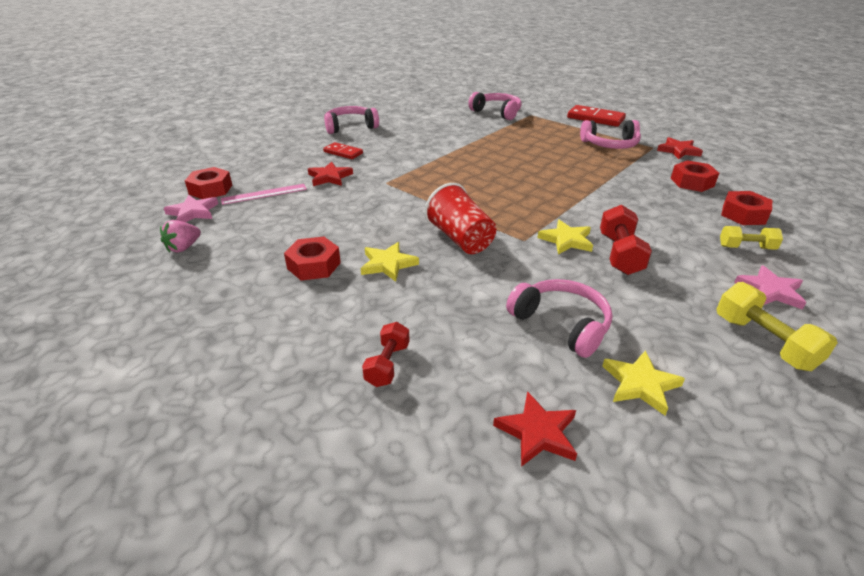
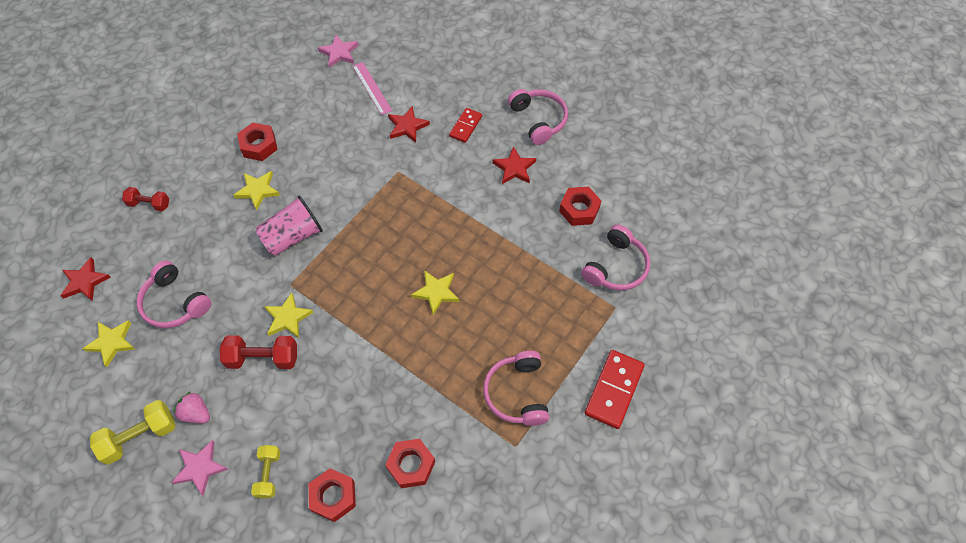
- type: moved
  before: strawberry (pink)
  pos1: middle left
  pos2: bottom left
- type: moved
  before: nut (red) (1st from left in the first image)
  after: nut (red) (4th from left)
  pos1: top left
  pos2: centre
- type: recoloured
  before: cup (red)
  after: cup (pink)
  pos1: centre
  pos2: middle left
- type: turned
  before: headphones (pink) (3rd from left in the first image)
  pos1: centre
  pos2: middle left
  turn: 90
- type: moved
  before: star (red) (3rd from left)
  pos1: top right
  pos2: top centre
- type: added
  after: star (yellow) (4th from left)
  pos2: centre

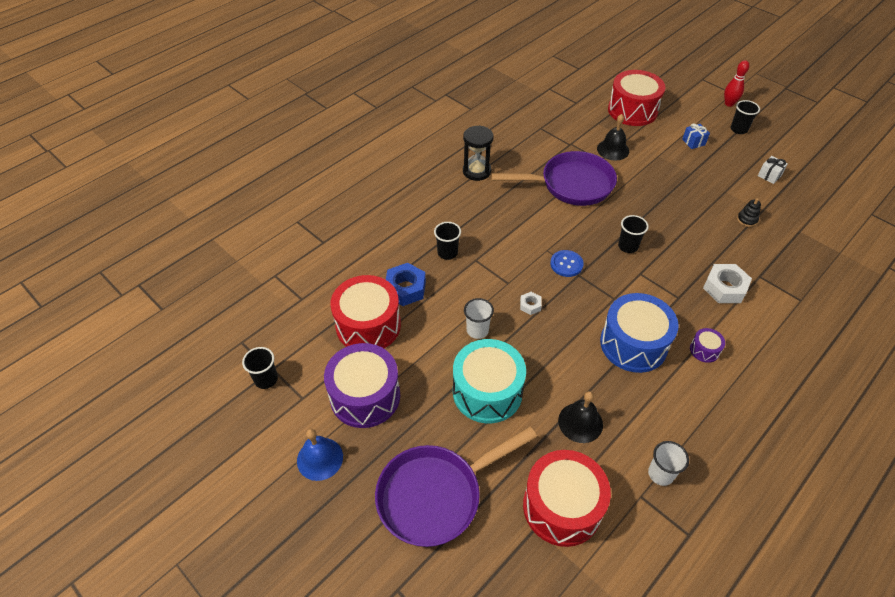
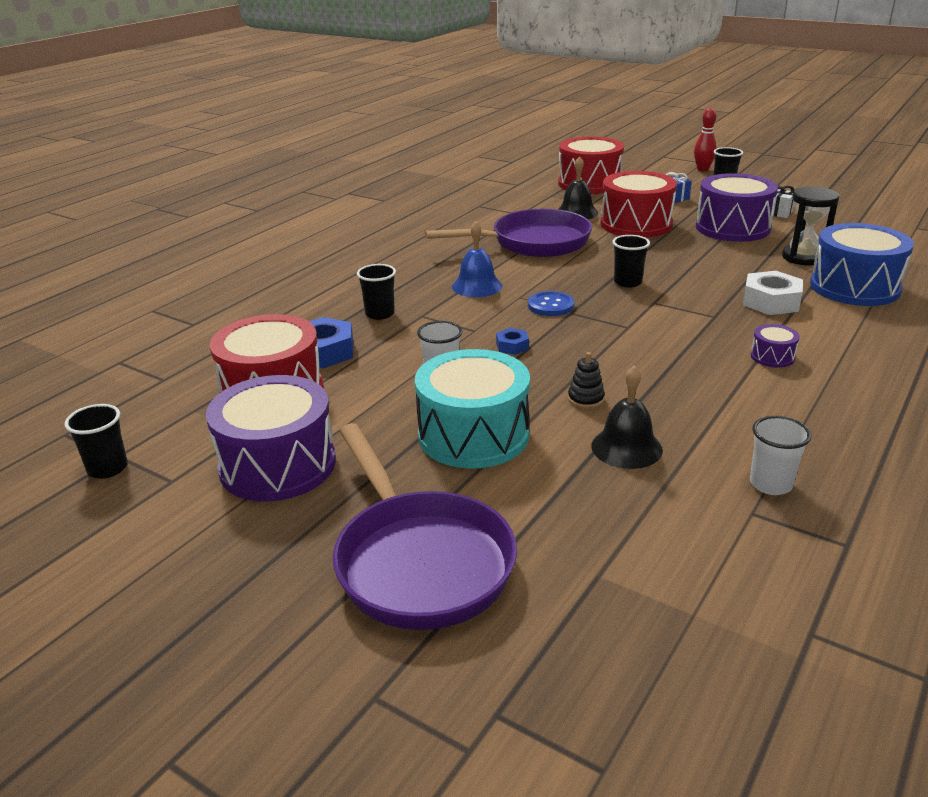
- type: moved
  before: bell (blue)
  pos1: bottom centre
  pos2: top centre
- type: turned
  before: pan (purple) (1st from left)
  pos1: bottom centre
  pos2: centre
  turn: -75
- type: moved
  before: hourglass (black)
  pos1: top centre
  pos2: top right
- type: recoloured
  before: nut (white) (1st from left)
  after: nut (blue) (2nd from left)
  pos1: centre
  pos2: centre
- type: moved
  before: drum (red) (2nd from left in the first image)
  after: drum (red) (3rd from left)
  pos1: bottom centre
  pos2: top right
- type: moved
  before: drum (blue)
  pos1: middle right
  pos2: top right
- type: moved
  before: stacking toy (black)
  pos1: middle right
  pos2: centre
- type: added
  after: drum (purple) (2nd from left)
  pos2: top right

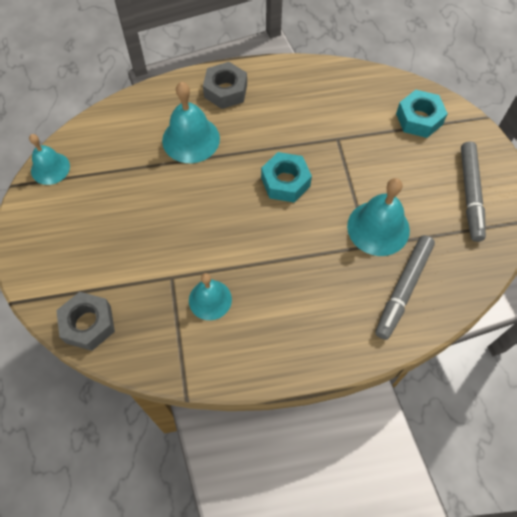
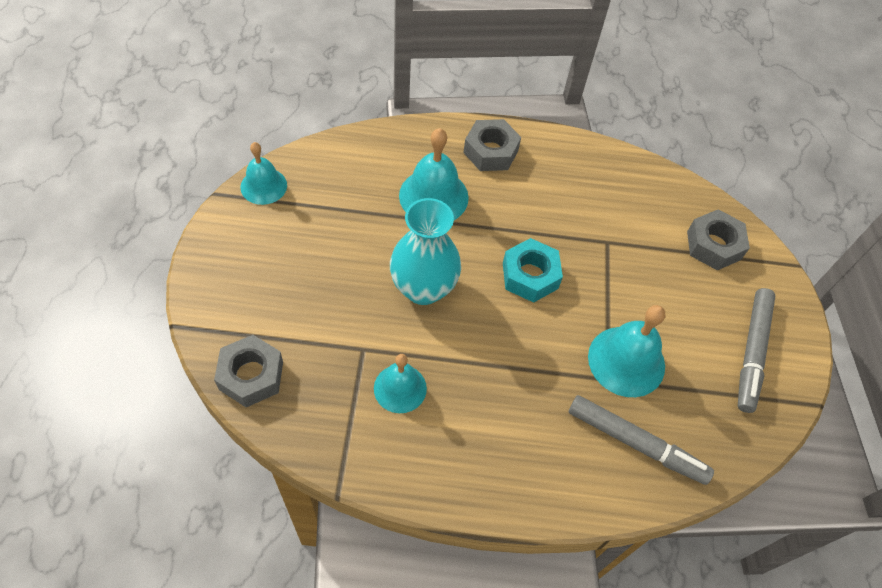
- type: turned
  before: marker (grey) (1st from left)
  pos1: middle right
  pos2: bottom right
  turn: -105
- type: recoloured
  before: nut (turquoise) (2nd from left)
  after: nut (grey) (3rd from left)
  pos1: top right
  pos2: middle right
- type: added
  after: vase (turquoise)
  pos2: centre

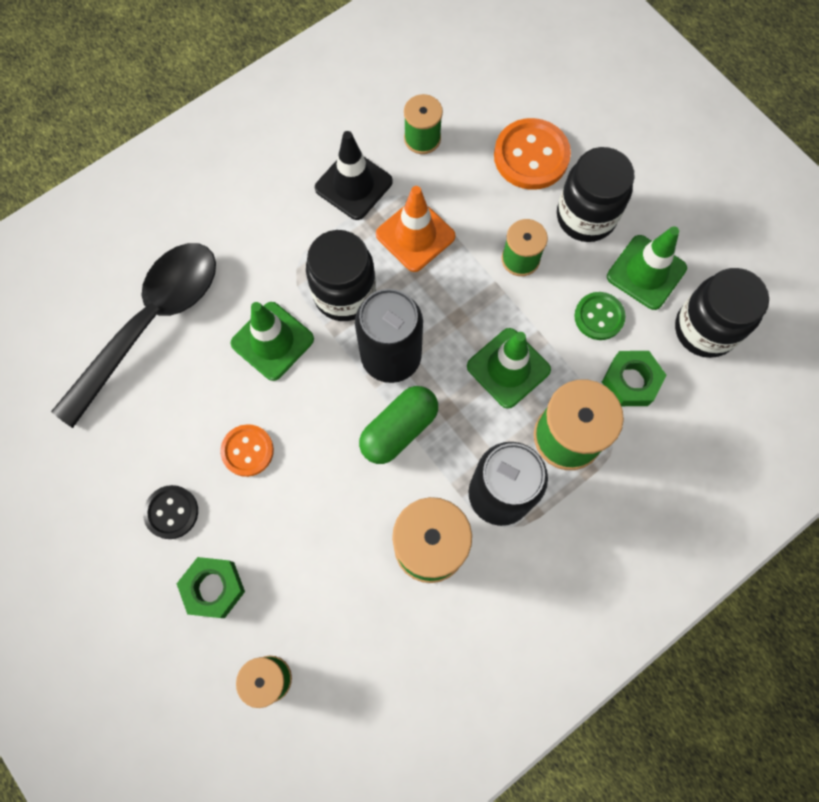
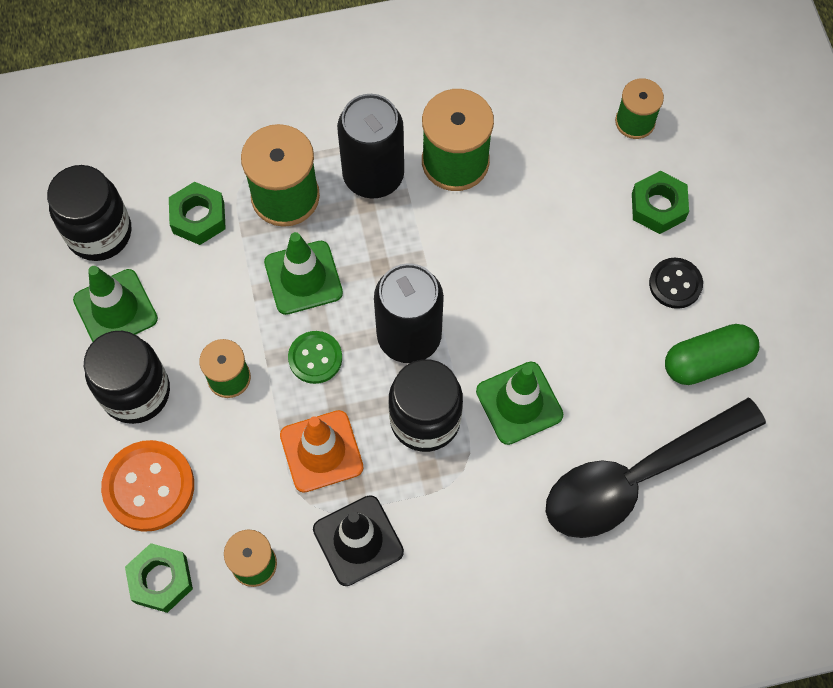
- type: removed
  before: button (orange) (1st from left)
  pos1: middle left
- type: moved
  before: capsule (green)
  pos1: centre
  pos2: middle right
- type: moved
  before: button (green)
  pos1: middle right
  pos2: centre
- type: added
  after: nut (green) (1st from left)
  pos2: bottom left

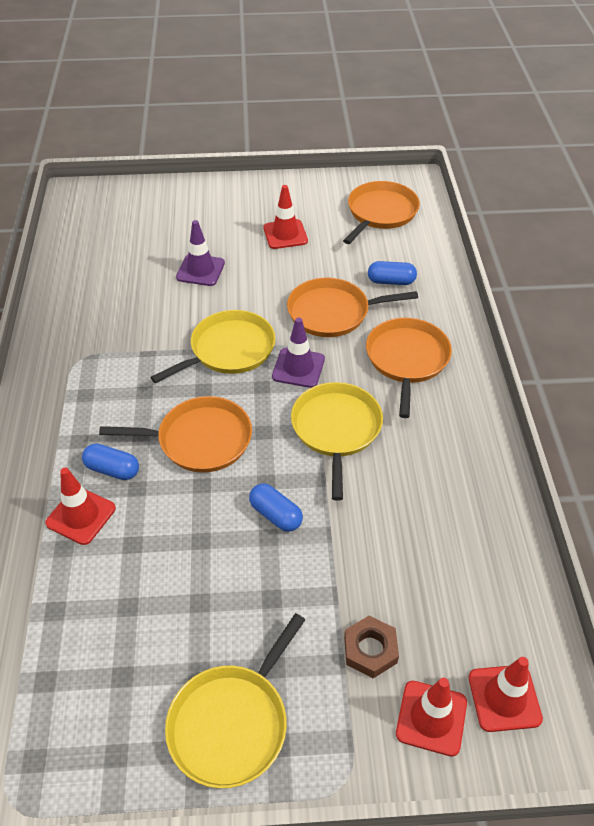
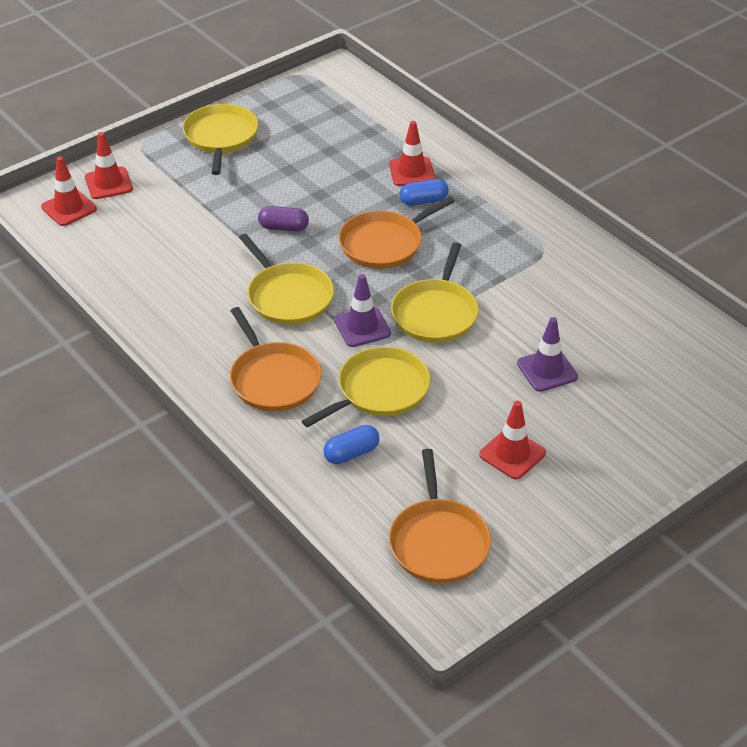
- type: recoloured
  before: capsule (blue) (2nd from left)
  after: capsule (purple)
  pos1: centre
  pos2: top centre
- type: recoloured
  before: pan (orange) (2nd from left)
  after: pan (yellow) (3rd from left)
  pos1: centre
  pos2: centre
- type: removed
  before: nut (brown)
  pos1: bottom centre

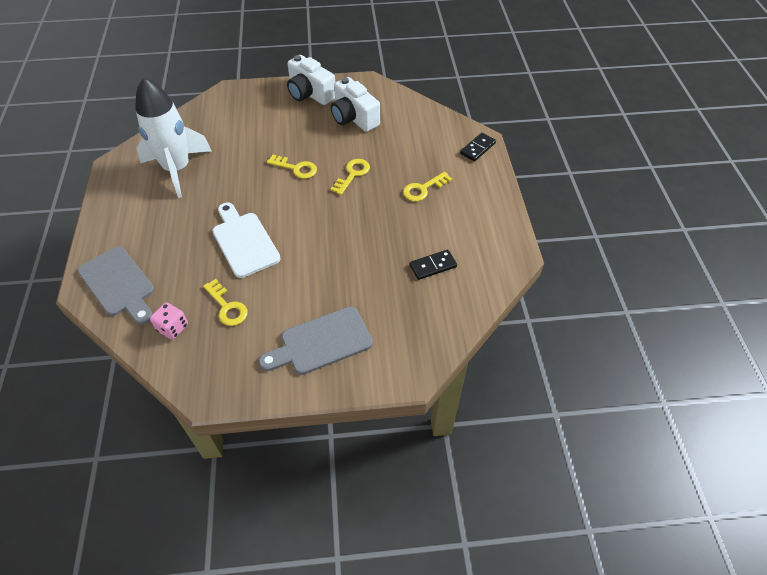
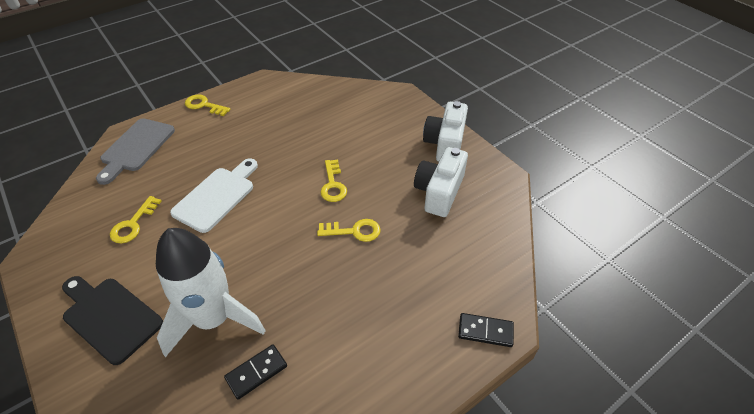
- type: moved
  before: rocket (white)
  pos1: top left
  pos2: bottom left
- type: removed
  before: dice (pink)
  pos1: middle left
- type: recoloured
  before: cutting board (grey) (2nd from left)
  after: cutting board (black)
  pos1: centre
  pos2: bottom left
- type: moved
  before: key (yellow) (4th from left in the first image)
  after: key (yellow) (2nd from left)
  pos1: top centre
  pos2: top left
- type: turned
  before: domino (black) (1st from left)
  pos1: centre
  pos2: bottom centre
  turn: -75

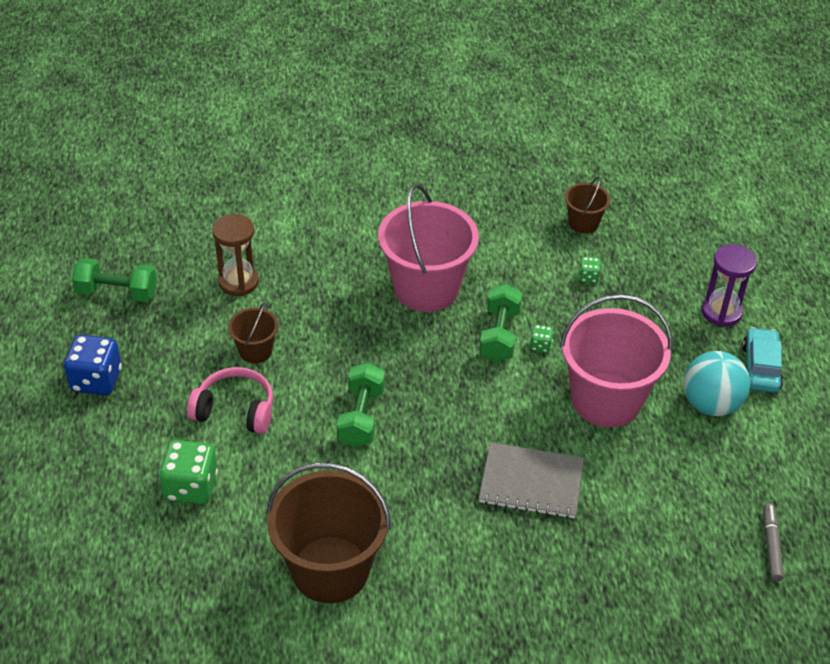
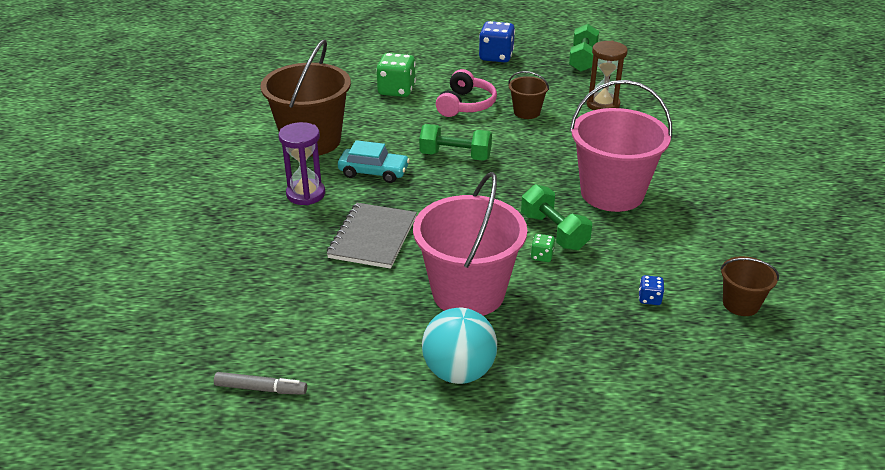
- type: turned
  before: dumbbell (green) (3rd from left in the first image)
  pos1: centre
  pos2: centre
  turn: 45
- type: recoloured
  before: dice (green) (3rd from left)
  after: dice (blue) (2nd from left)
  pos1: middle right
  pos2: middle right
- type: moved
  before: hourglass (purple)
  pos1: middle right
  pos2: centre
- type: moved
  before: car (turquoise)
  pos1: middle right
  pos2: centre

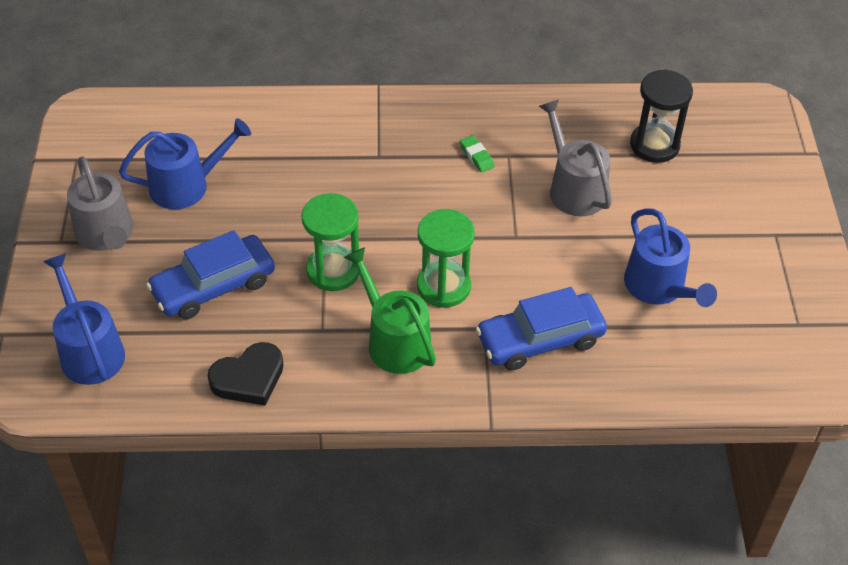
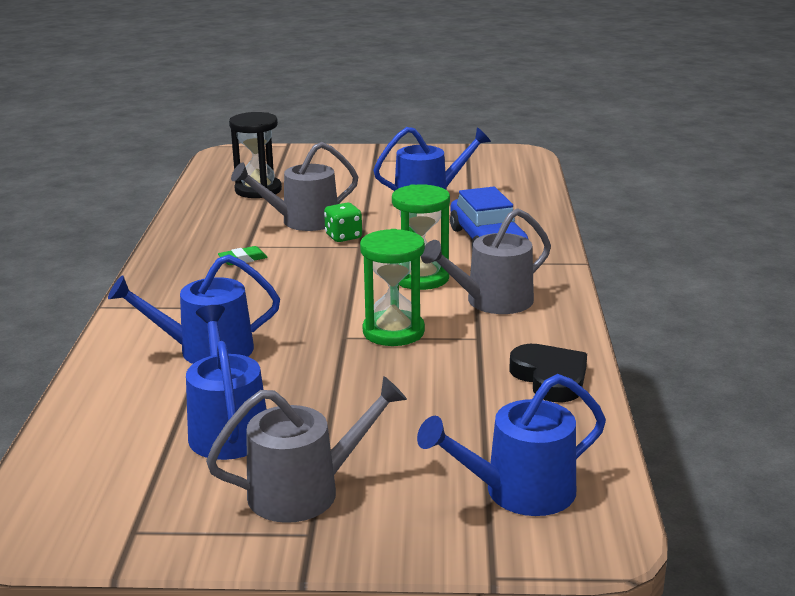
- type: removed
  before: car (blue) (1st from left)
  pos1: middle left
- type: recoloured
  before: watering can (green)
  after: watering can (grey) (3rd from left)
  pos1: centre
  pos2: centre
- type: added
  after: watering can (blue) (1st from left)
  pos2: middle left
- type: added
  after: dice (green)
  pos2: centre

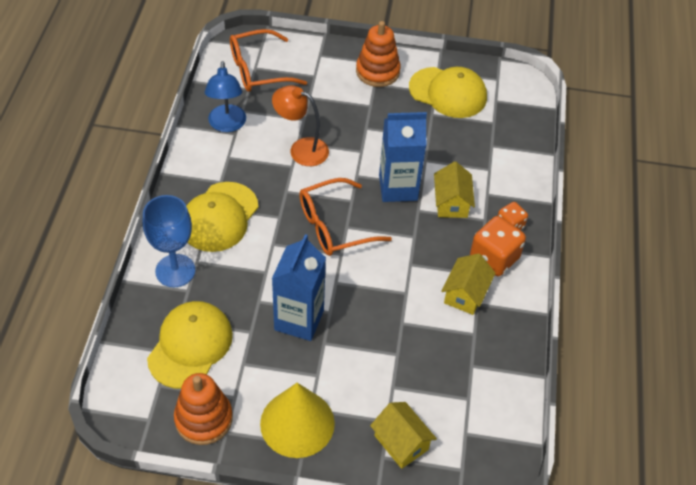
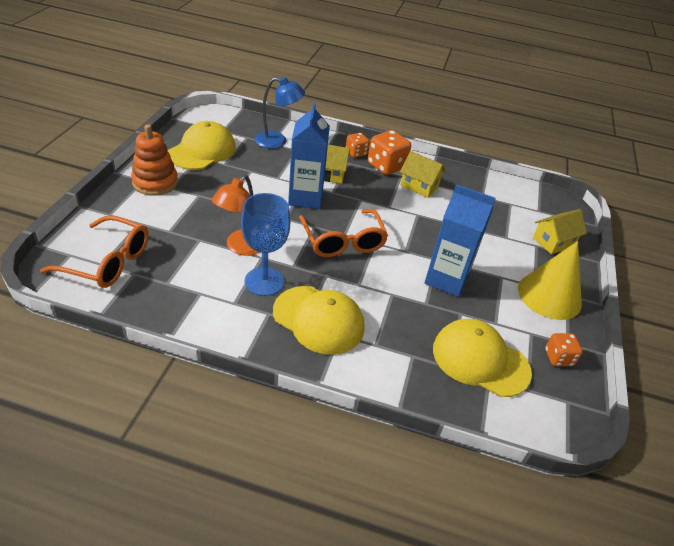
- type: moved
  before: goblet (blue)
  pos1: middle left
  pos2: centre
- type: replaced
  before: stacking toy (orange) (1st from left)
  after: dice (orange) (3rd from left)
  pos1: bottom left
  pos2: middle right
- type: moved
  before: lamp (blue)
  pos1: top left
  pos2: top centre
- type: turned
  before: glasses (orange) (1st from left)
  pos1: top centre
  pos2: middle left
  turn: -60

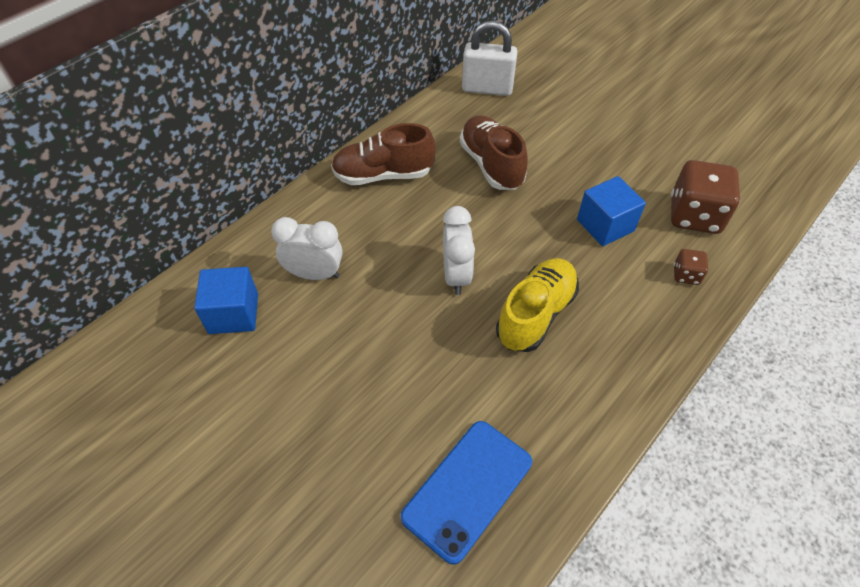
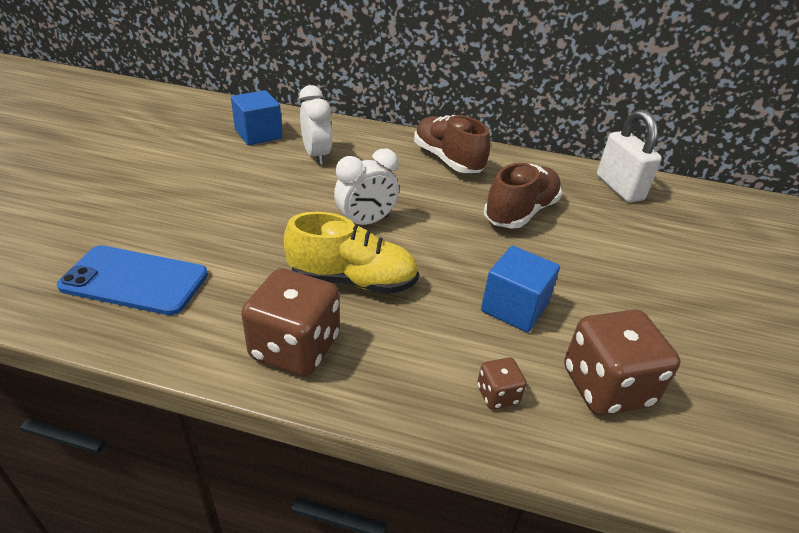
- type: added
  after: dice (brown) (1st from left)
  pos2: centre

